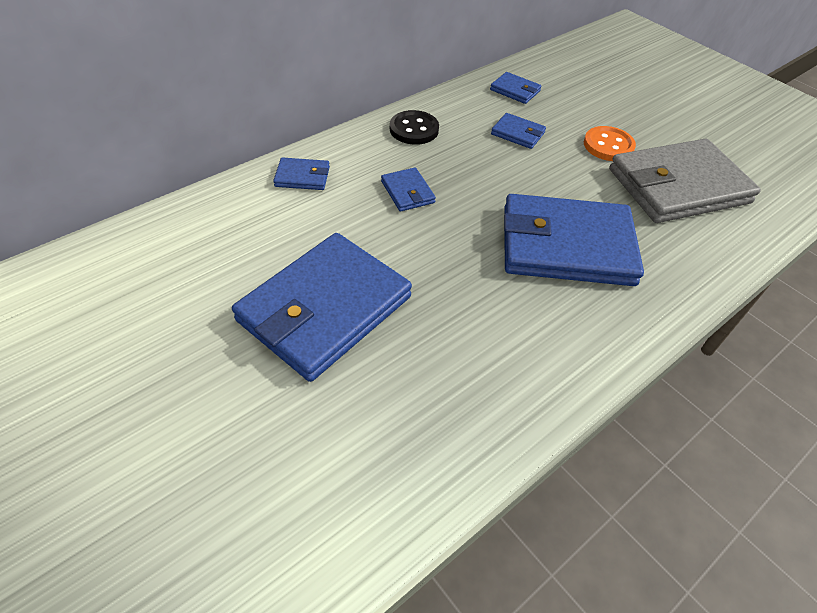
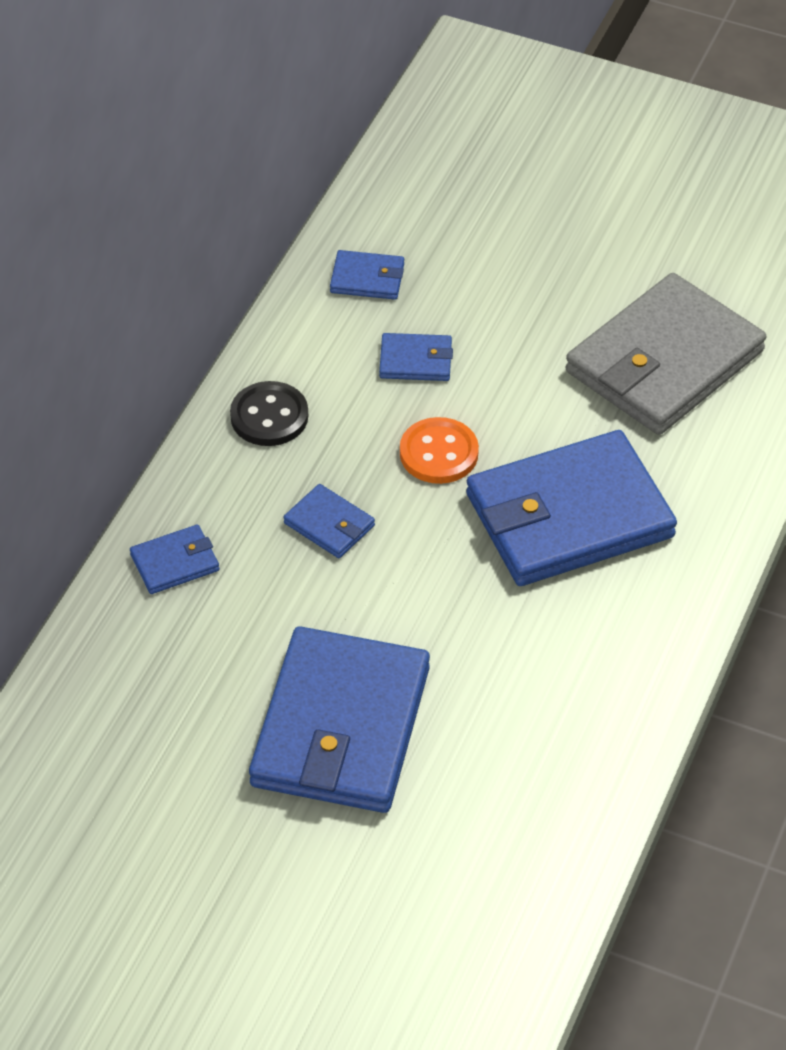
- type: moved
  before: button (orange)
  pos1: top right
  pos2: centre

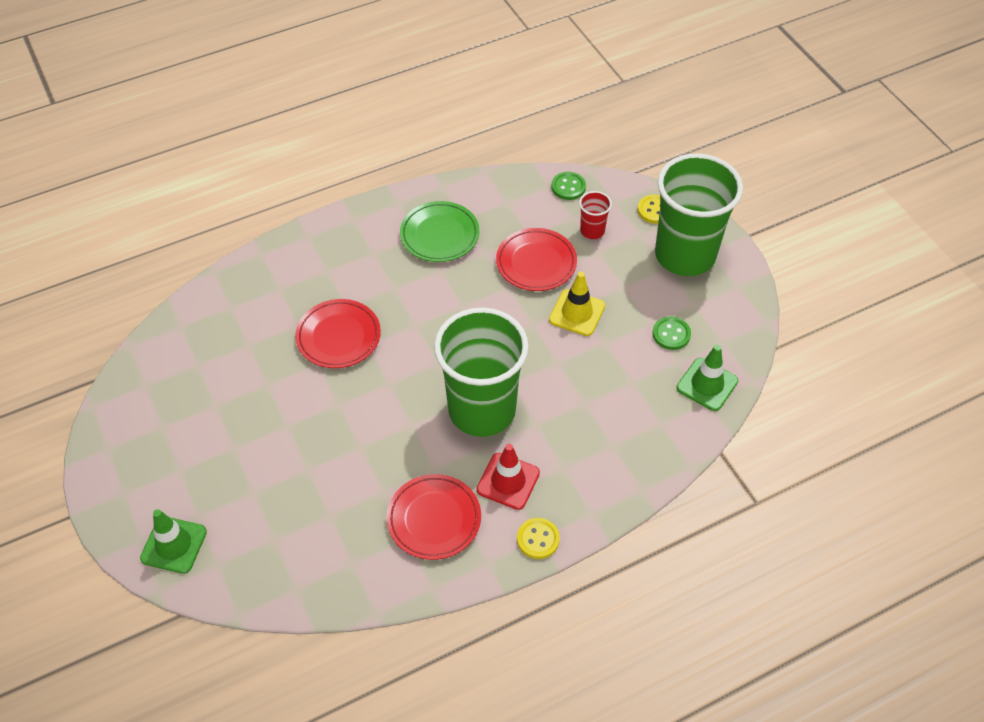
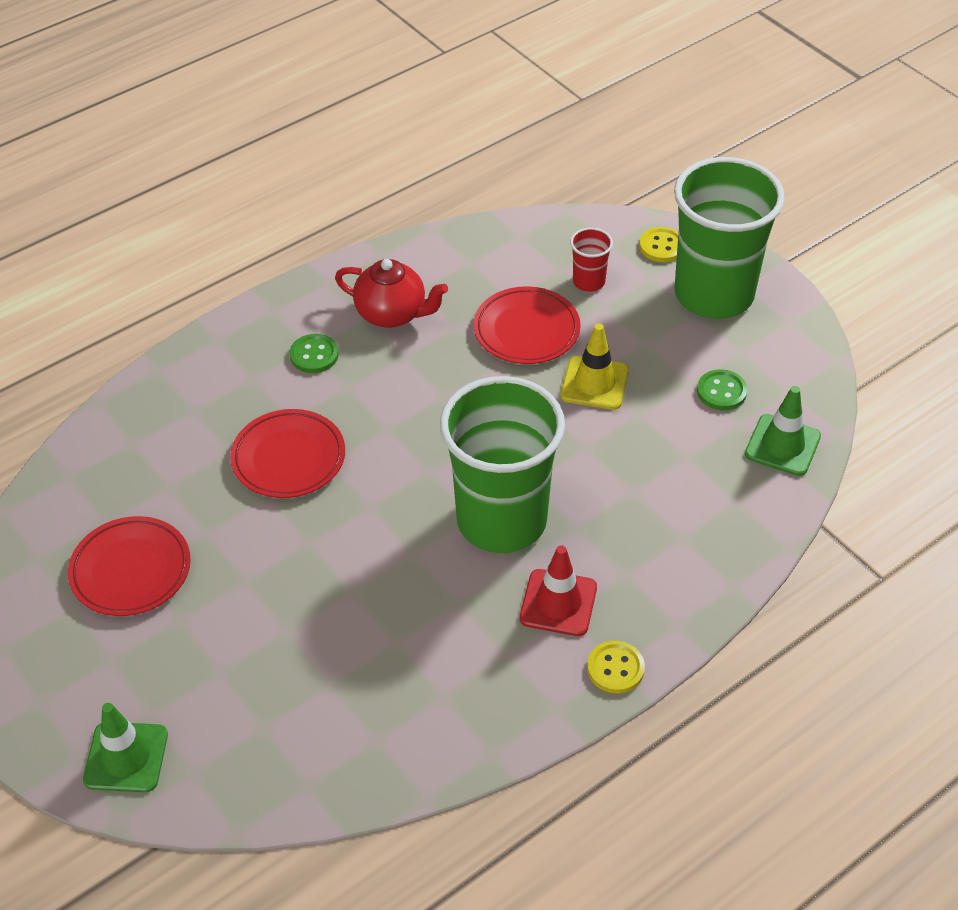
- type: moved
  before: plate (red) (2nd from left in the first image)
  after: plate (red) (1st from left)
  pos1: bottom centre
  pos2: middle left
- type: replaced
  before: plate (green)
  after: teapot (red)
  pos1: top centre
  pos2: top centre
- type: moved
  before: button (green) (1st from left)
  pos1: top centre
  pos2: middle left

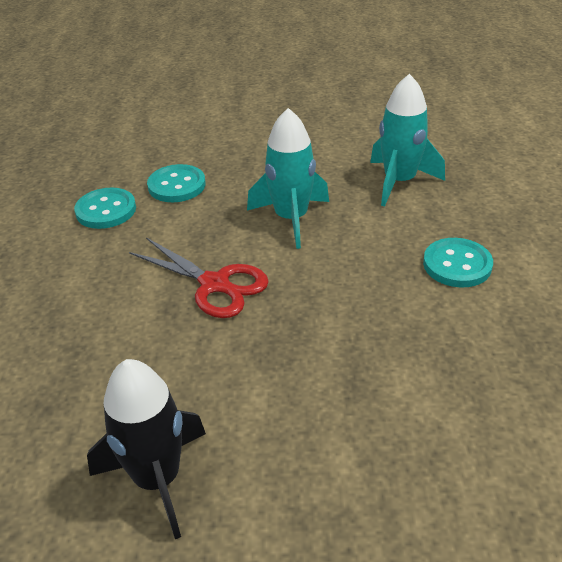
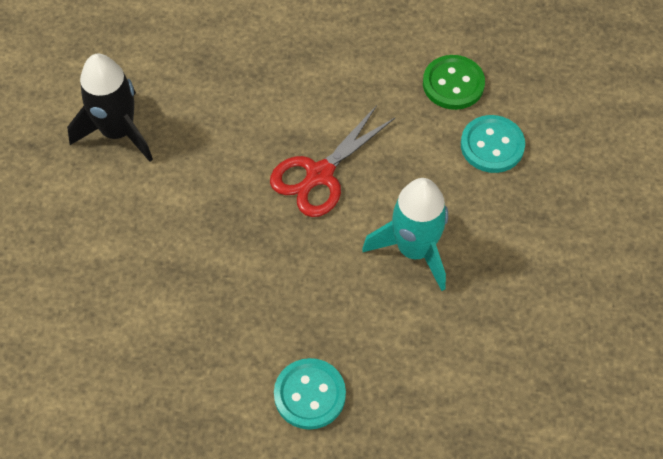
- type: recoloured
  before: button (turquoise) (1st from left)
  after: button (green)
  pos1: middle left
  pos2: top right
- type: removed
  before: rocket (turquoise) (2nd from left)
  pos1: top right

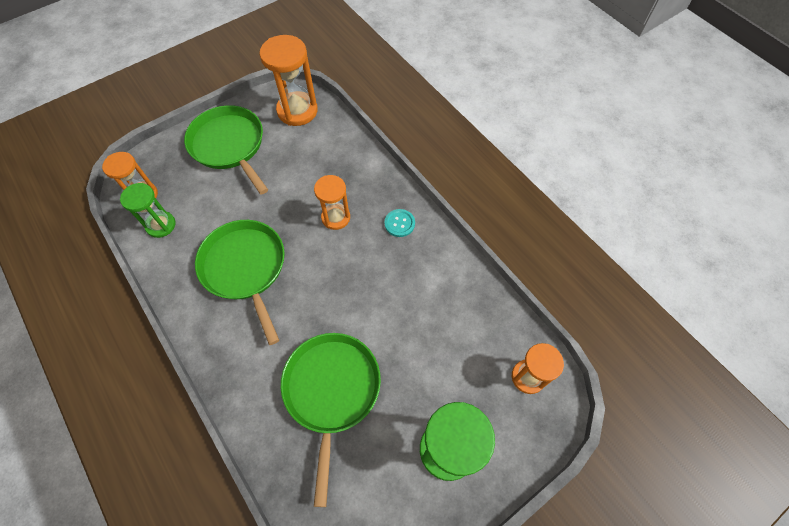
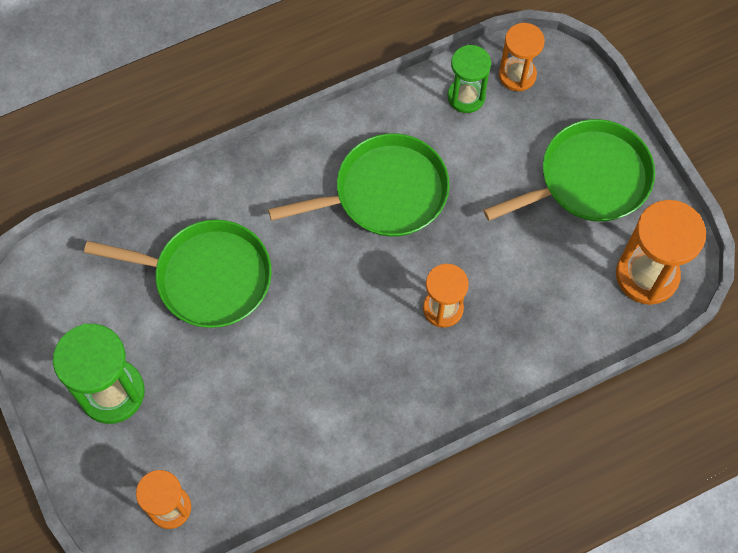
- type: removed
  before: button (turquoise)
  pos1: centre

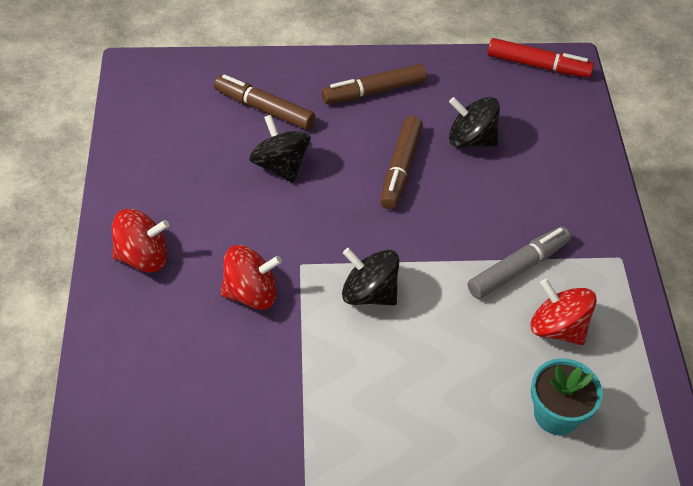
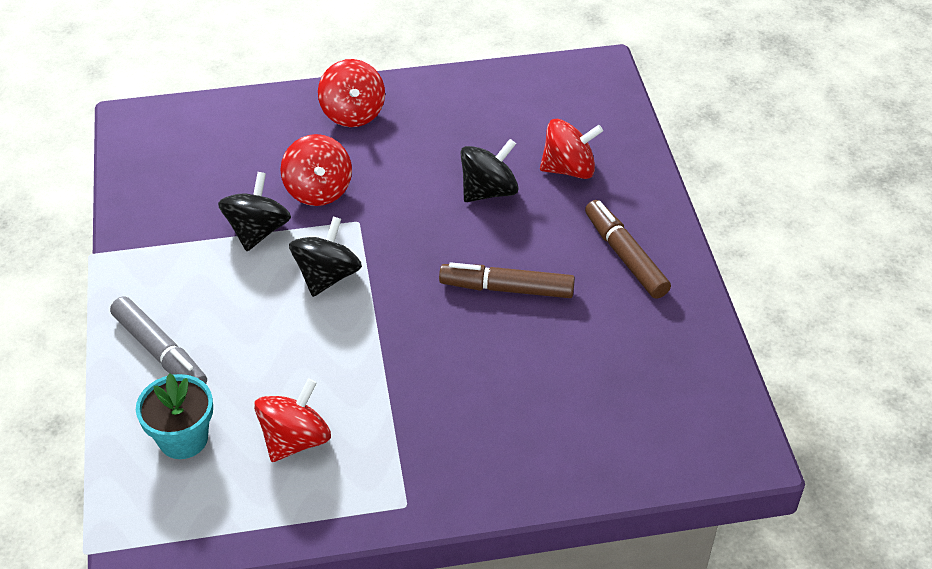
- type: replaced
  before: marker (brown) (1st from left)
  after: spinning top (red) (4th from left)
  pos1: top centre
  pos2: top centre
- type: moved
  before: spinning top (black) (3rd from left in the first image)
  after: spinning top (black) (1st from left)
  pos1: top right
  pos2: middle left
- type: moved
  before: marker (grey)
  pos1: middle right
  pos2: middle left
- type: removed
  before: marker (red)
  pos1: top right

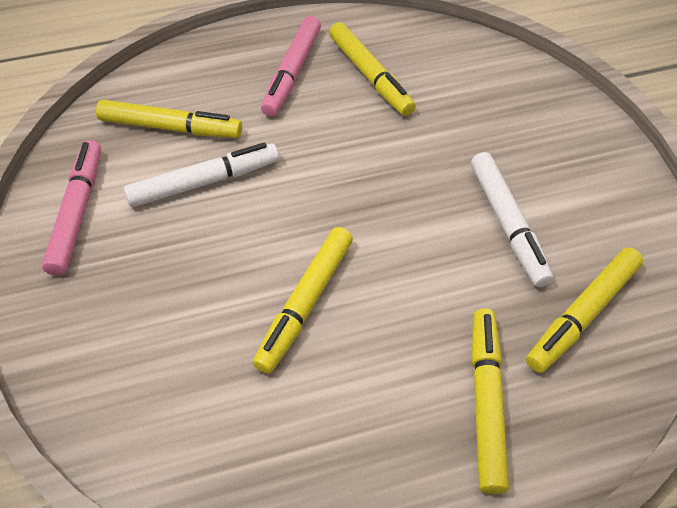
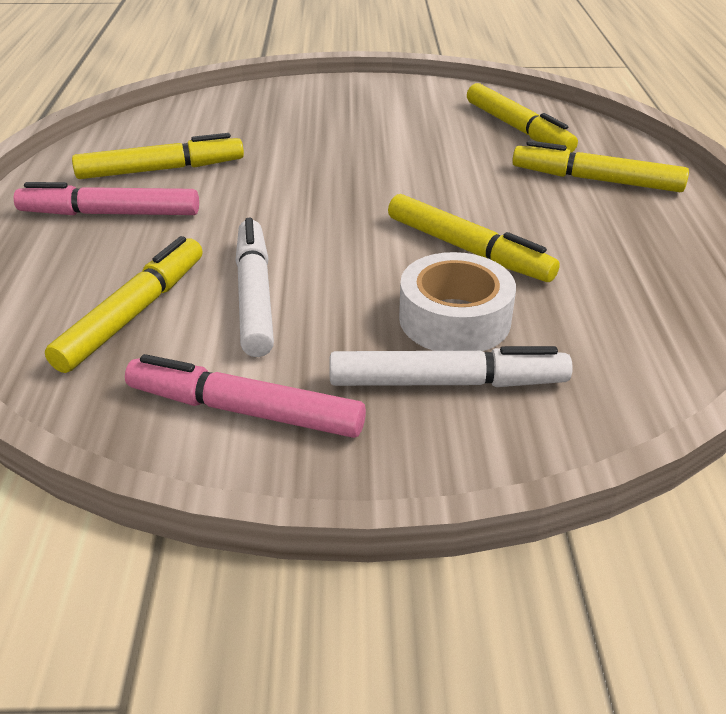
- type: turned
  before: marker (pink) (2nd from left in the first image)
  pos1: top centre
  pos2: top left
  turn: 150
- type: moved
  before: marker (white) (2nd from left)
  pos1: middle right
  pos2: centre
- type: added
  after: tape (white)
  pos2: centre

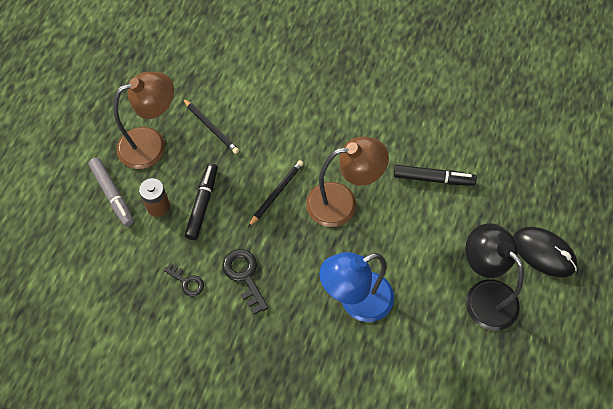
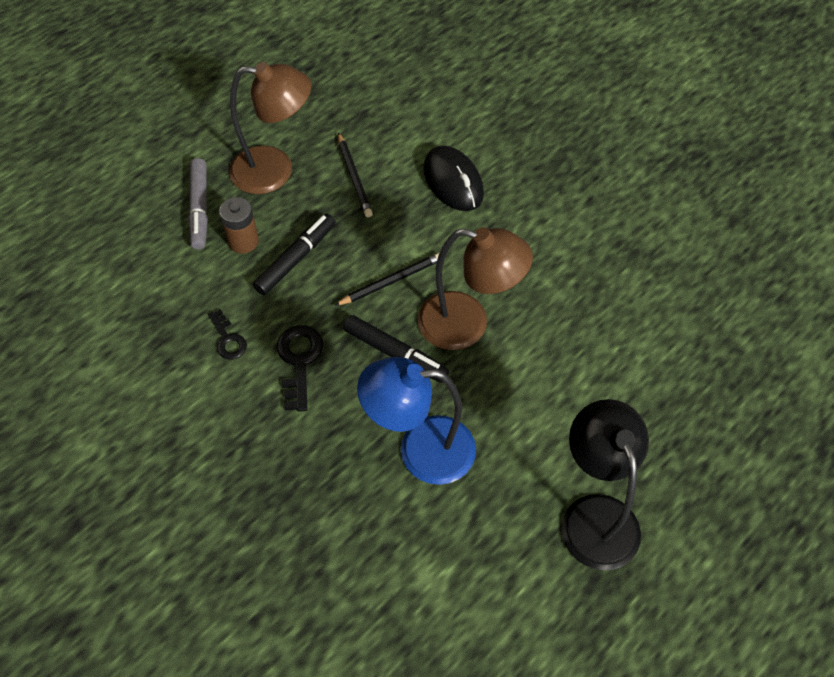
- type: moved
  before: marker (black) (2nd from left)
  pos1: middle right
  pos2: centre
- type: moved
  before: mouse (black)
  pos1: middle right
  pos2: top centre

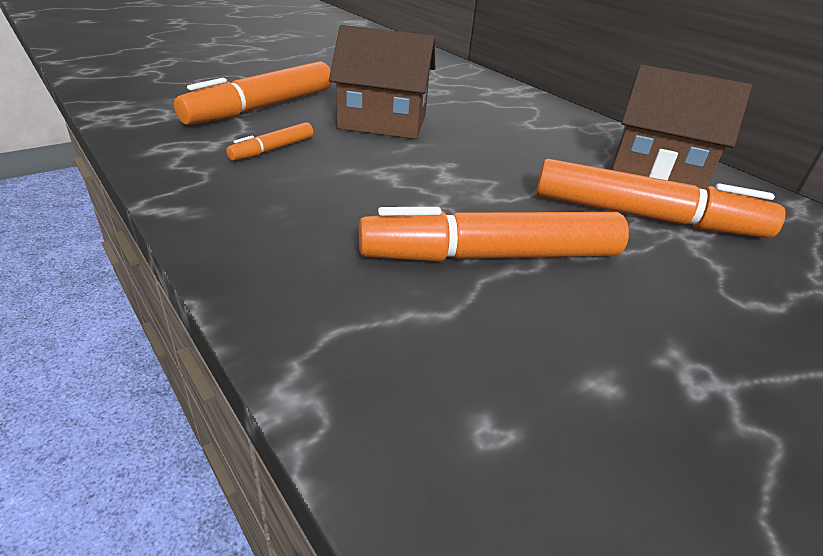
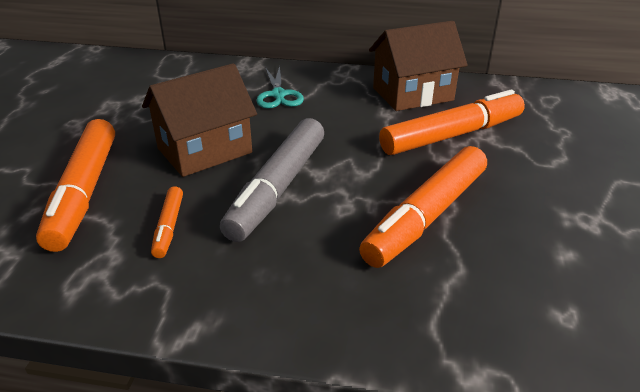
- type: added
  after: marker (grey)
  pos2: centre
- type: added
  after: scissors (turquoise)
  pos2: top centre

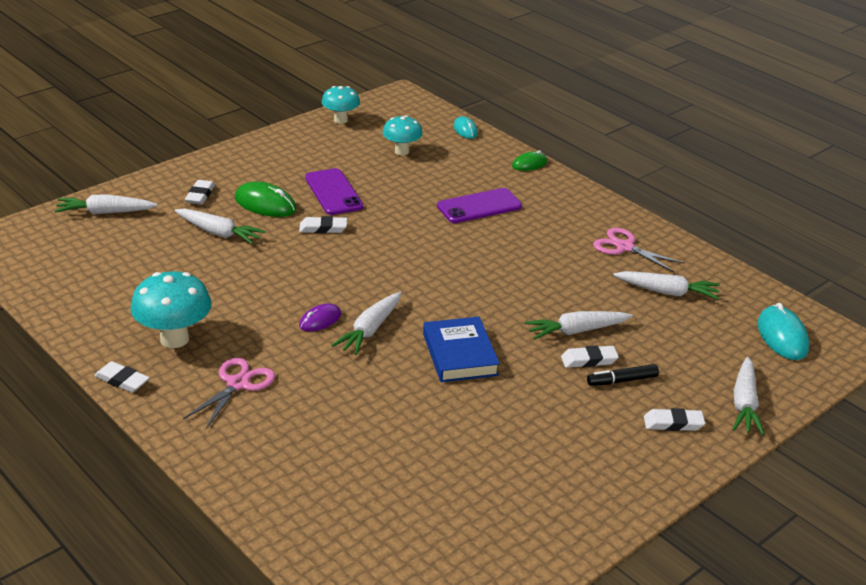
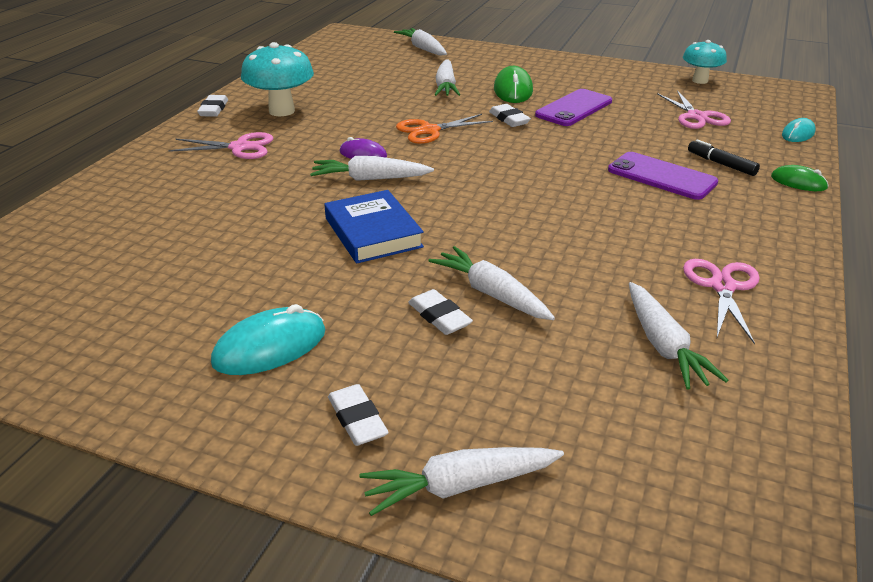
- type: removed
  before: eraser (white) (2nd from left)
  pos1: top left
- type: replaced
  before: mushroom (turquoise) (3rd from left)
  after: scissors (pink) (2nd from left)
  pos1: top centre
  pos2: top right
- type: turned
  before: book (blue)
  pos1: centre
  pos2: centre
  turn: -75
- type: moved
  before: marker (black)
  pos1: middle right
  pos2: top right
- type: moved
  before: mouse (turquoise) (2nd from left in the first image)
  after: mouse (turquoise) (1st from left)
  pos1: middle right
  pos2: middle left
- type: added
  after: scissors (orange)
  pos2: top centre

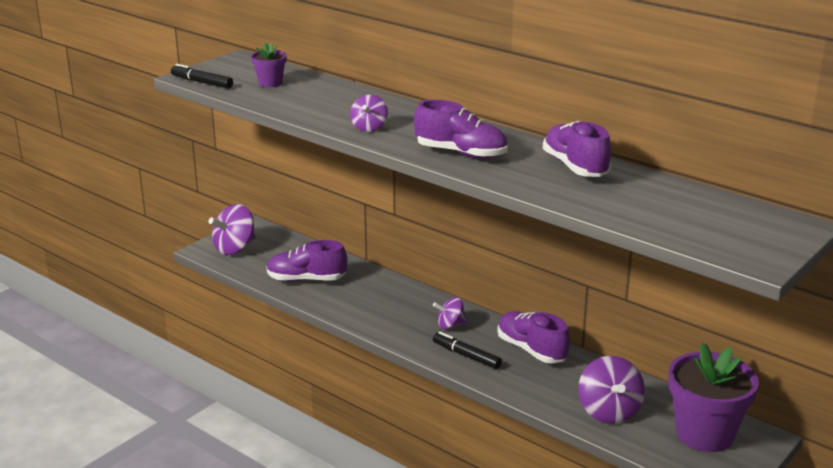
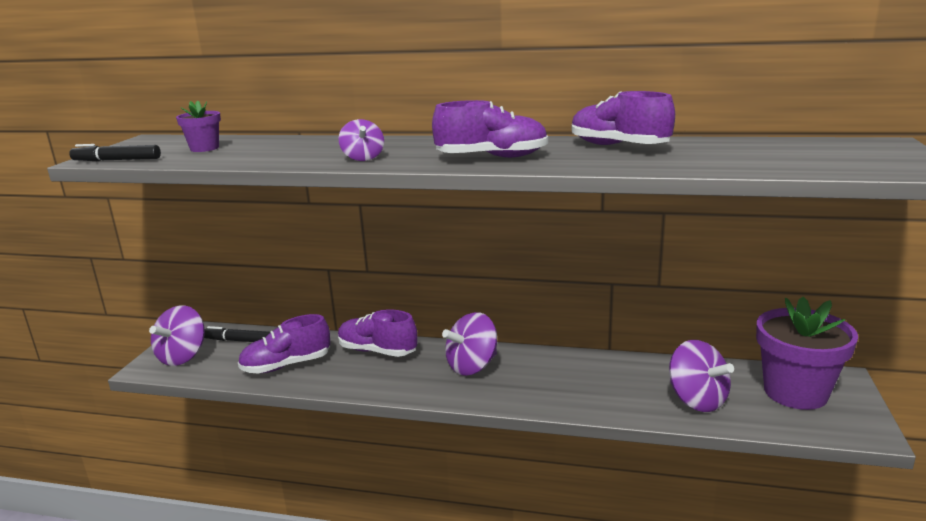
- type: resized
  before: spinning top (purple) (3rd from left)
  pos1: bottom centre
  pos2: centre
  scale: 1.67
- type: moved
  before: marker (black) (2nd from left)
  pos1: bottom centre
  pos2: middle left
- type: moved
  before: shoe (purple) (3rd from left in the first image)
  after: shoe (purple) (2nd from left)
  pos1: bottom centre
  pos2: centre

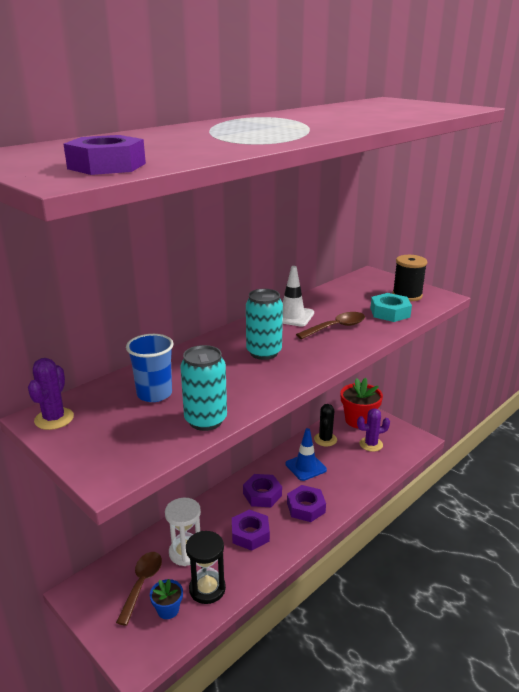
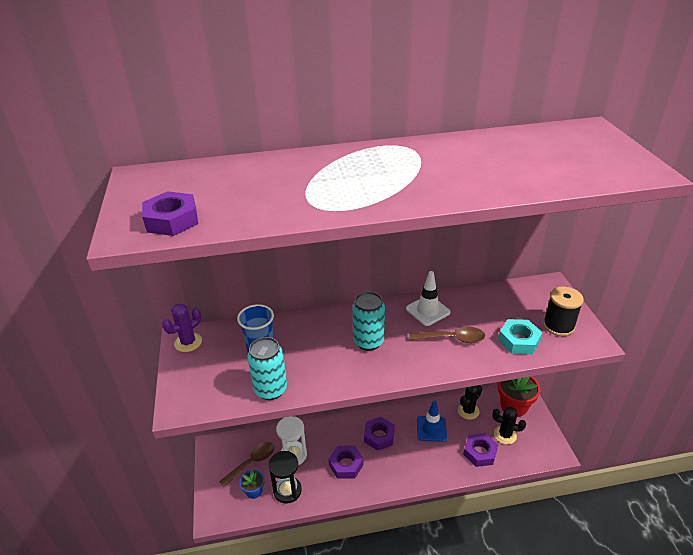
- type: moved
  before: nut (purple) (4th from left)
  pos1: bottom centre
  pos2: bottom right
- type: recoloured
  before: cactus (purple) (2nd from left)
  after: cactus (black) (2nd from left)
  pos1: middle right
  pos2: bottom right

